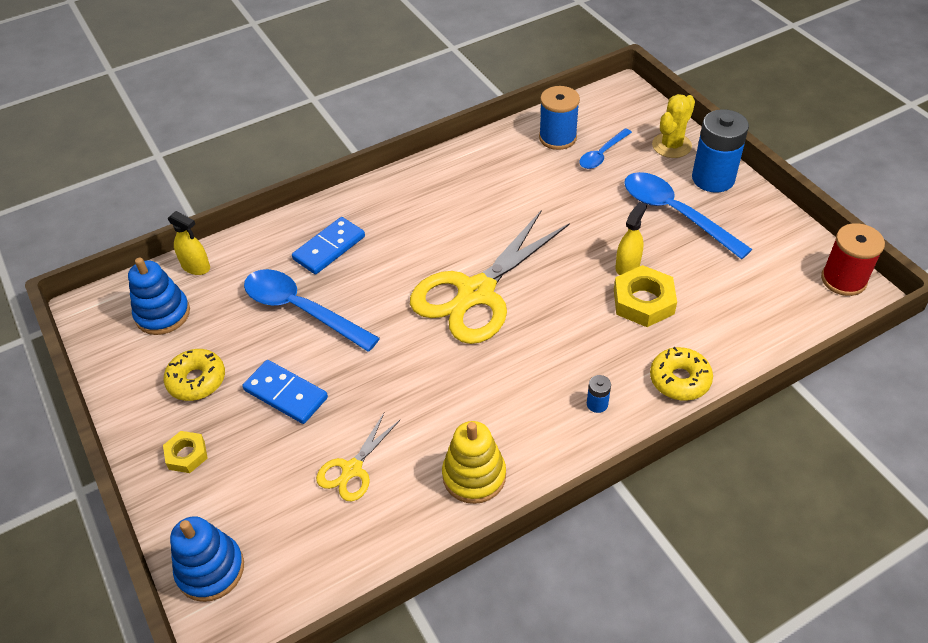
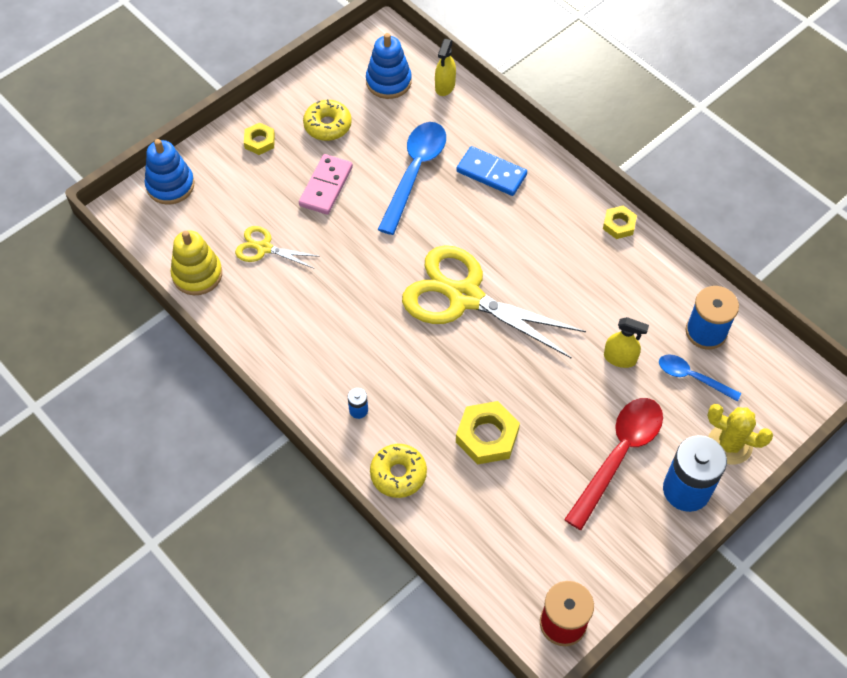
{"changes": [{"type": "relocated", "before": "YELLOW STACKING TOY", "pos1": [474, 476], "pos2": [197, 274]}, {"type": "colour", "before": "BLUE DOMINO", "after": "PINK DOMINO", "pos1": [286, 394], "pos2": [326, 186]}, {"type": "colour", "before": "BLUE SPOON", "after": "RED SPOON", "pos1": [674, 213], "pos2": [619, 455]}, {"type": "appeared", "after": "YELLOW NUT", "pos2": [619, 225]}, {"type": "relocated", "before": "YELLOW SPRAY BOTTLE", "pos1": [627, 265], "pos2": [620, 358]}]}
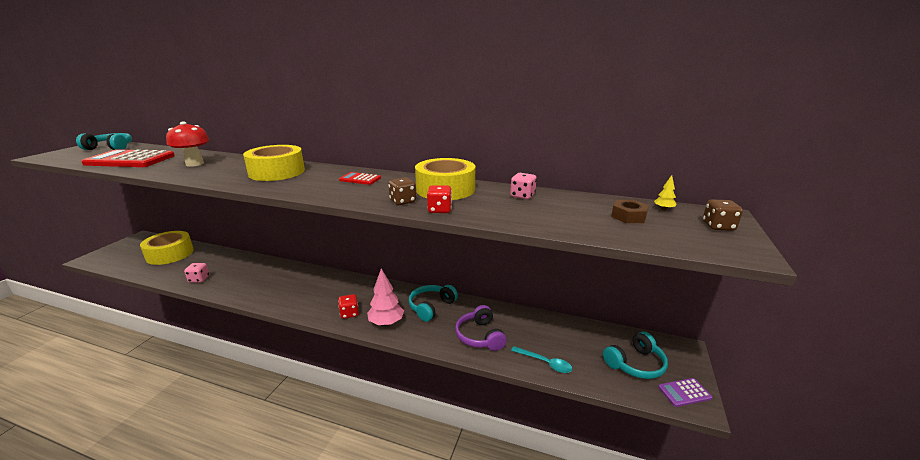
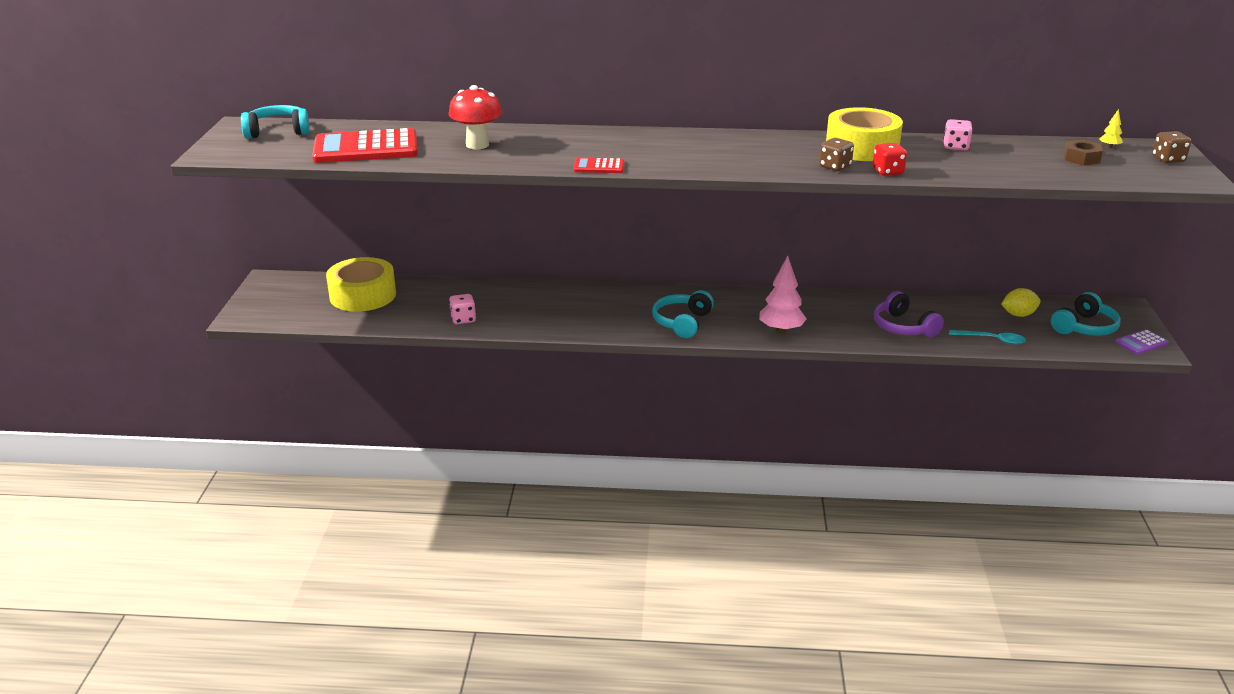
{"changes": [{"type": "relocated", "before": "RED CALCULATOR", "pos1": [360, 179], "pos2": [599, 166]}, {"type": "relocated", "before": "TURQUOISE HEADPHONES", "pos1": [431, 307], "pos2": [682, 322]}, {"type": "appeared", "after": "YELLOW LEMON", "pos2": [1018, 314]}, {"type": "missing", "before": "YELLOW TAPE", "pos1": [277, 172]}, {"type": "missing", "before": "RED DICE", "pos1": [349, 313]}]}
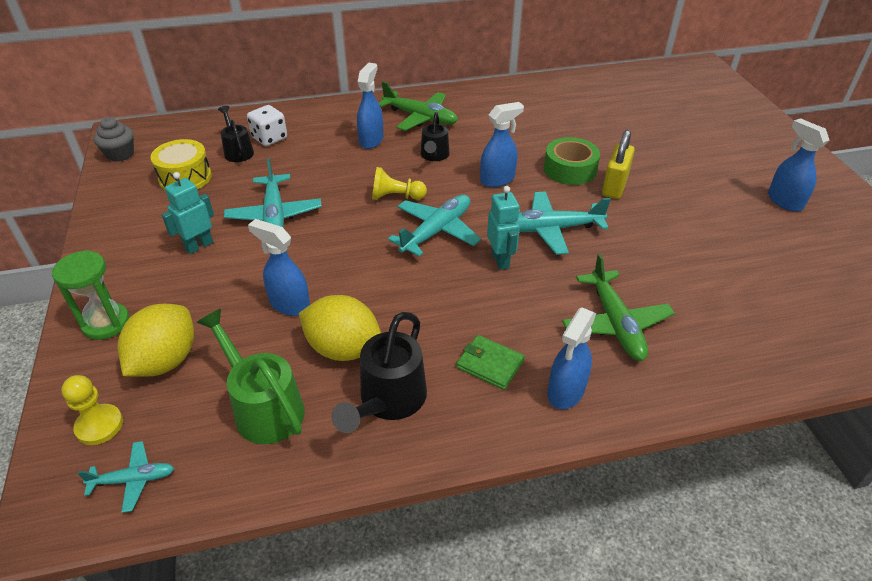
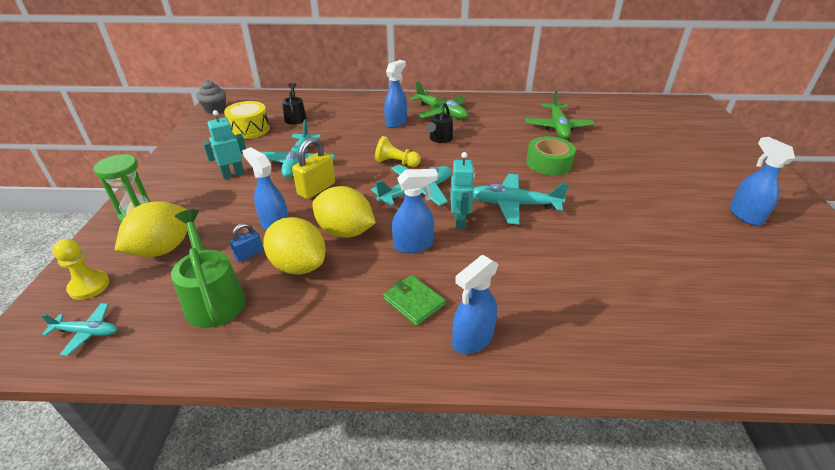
{"changes": [{"type": "appeared", "after": "BLUE PADLOCK", "pos2": [249, 254]}, {"type": "relocated", "before": "YELLOW PADLOCK", "pos1": [614, 186], "pos2": [316, 189]}, {"type": "appeared", "after": "YELLOW LEMON", "pos2": [345, 232]}, {"type": "relocated", "before": "BLUE SPRAY BOTTLE", "pos1": [497, 179], "pos2": [413, 245]}, {"type": "relocated", "before": "GREEN PLANE", "pos1": [615, 324], "pos2": [558, 127]}, {"type": "missing", "before": "WHITE DICE", "pos1": [269, 138]}, {"type": "missing", "before": "BLACK WATERING CAN", "pos1": [388, 401]}]}
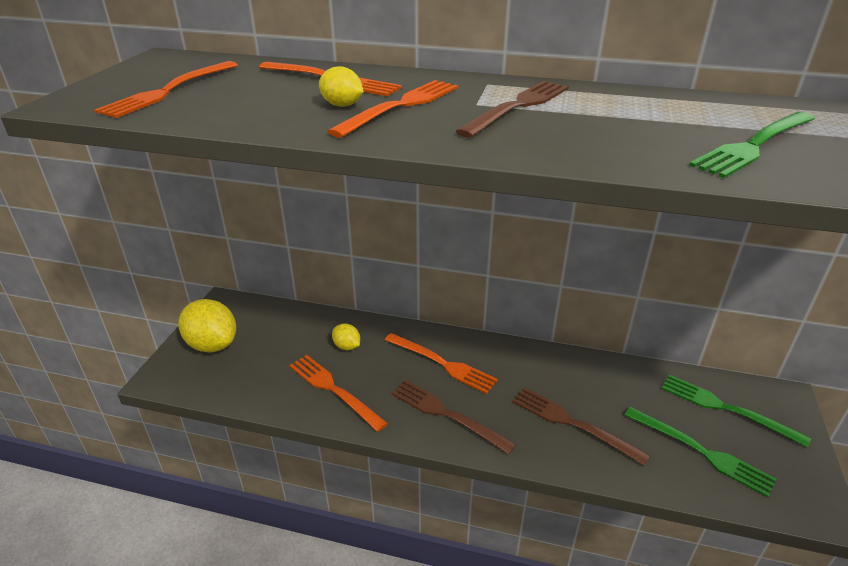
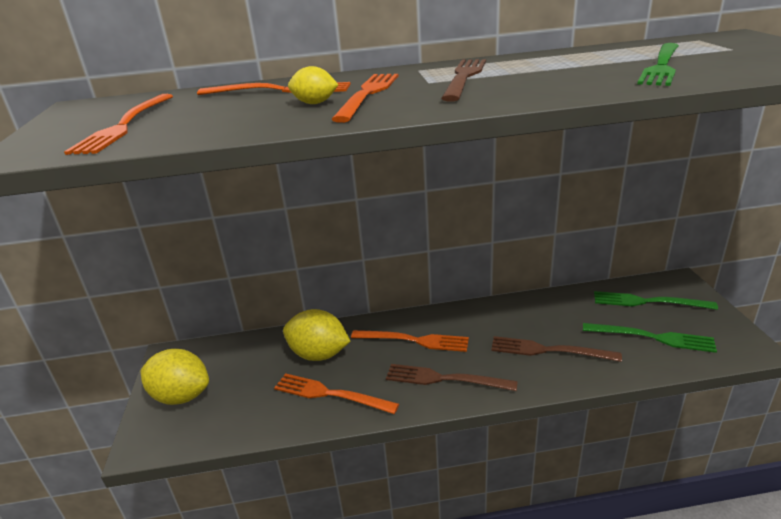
{"changes": [{"type": "size", "before": "YELLOW LEMON", "pos1": [347, 346], "pos2": [319, 354], "scale": 1.98}]}
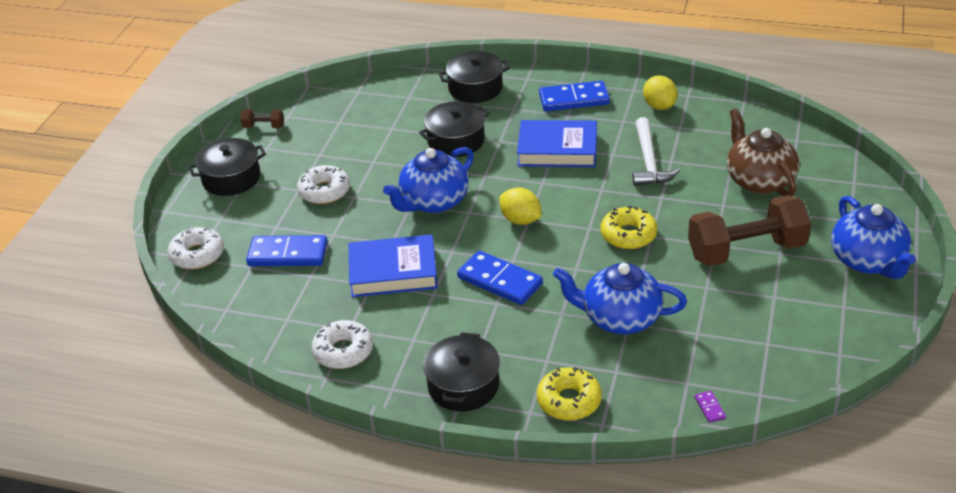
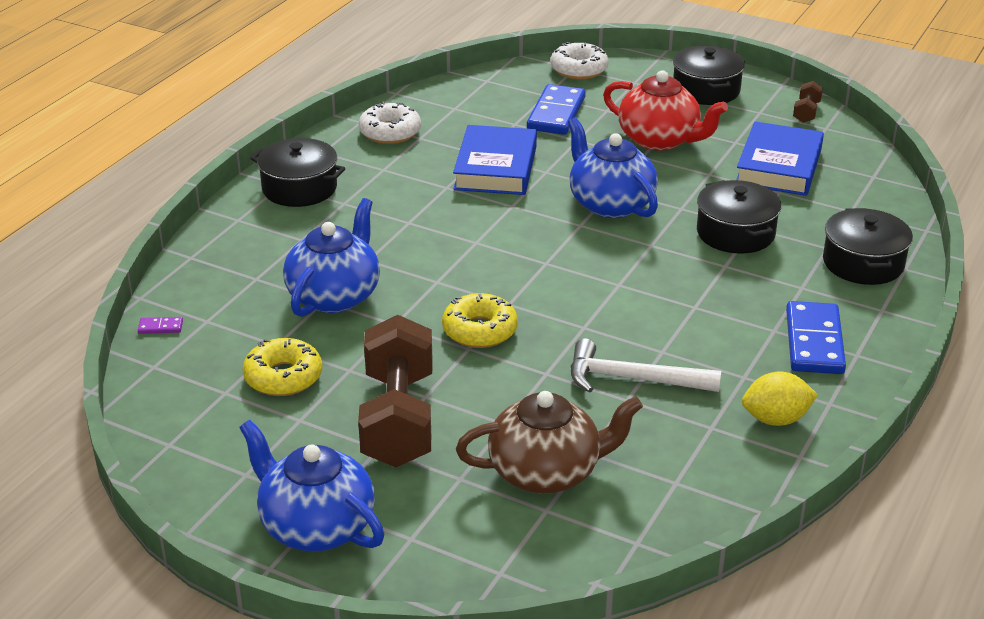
{"changes": [{"type": "spun", "before": "BLUE TEAPOT", "pos1": [868, 261], "pos2": [315, 526], "turn": 45}, {"type": "relocated", "before": "YELLOW DONUT", "pos1": [569, 401], "pos2": [283, 377]}, {"type": "exchanged", "before": "WHITE DONUT", "after": "RED TEAPOT", "pos1": [324, 191], "pos2": [660, 140]}, {"type": "relocated", "before": "BLUE BOOK", "pos1": [557, 149], "pos2": [779, 166]}, {"type": "missing", "before": "BLUE DOMINO", "pos1": [499, 281]}, {"type": "missing", "before": "YELLOW LEMON", "pos1": [520, 220]}]}
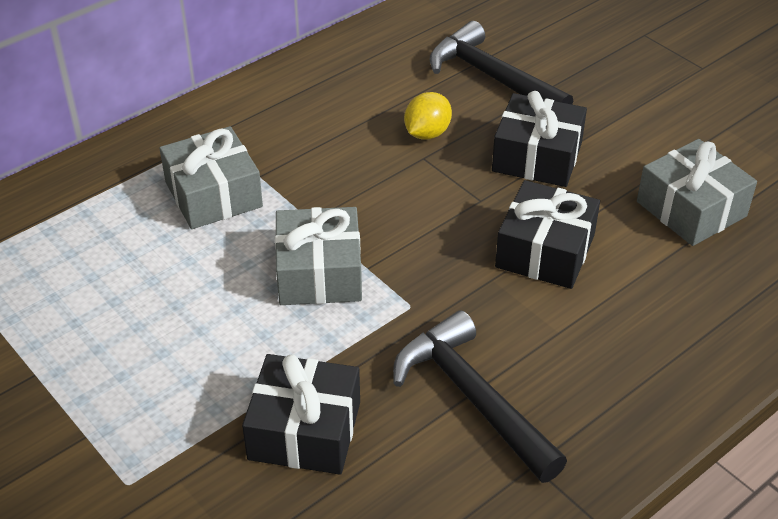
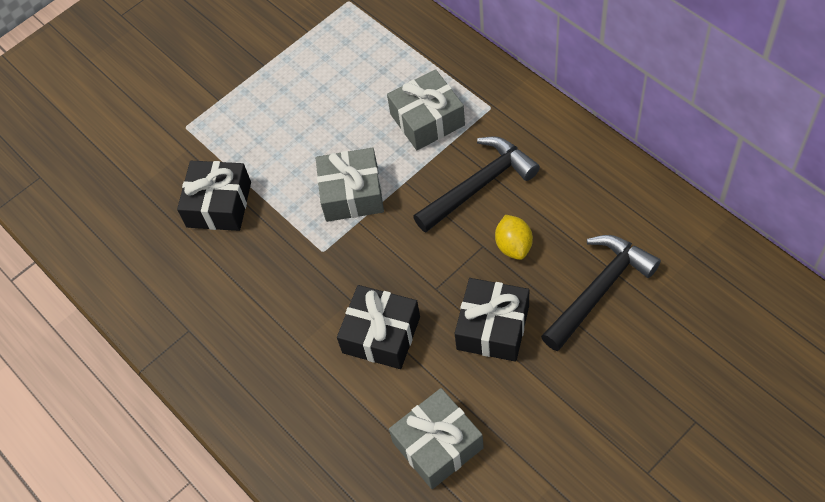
{"changes": [{"type": "relocated", "before": "BLACK HAMMER", "pos1": [472, 397], "pos2": [479, 185]}, {"type": "spun", "before": "YELLOW LEMON", "pos1": [427, 133], "pos2": [513, 246], "turn": 45}]}
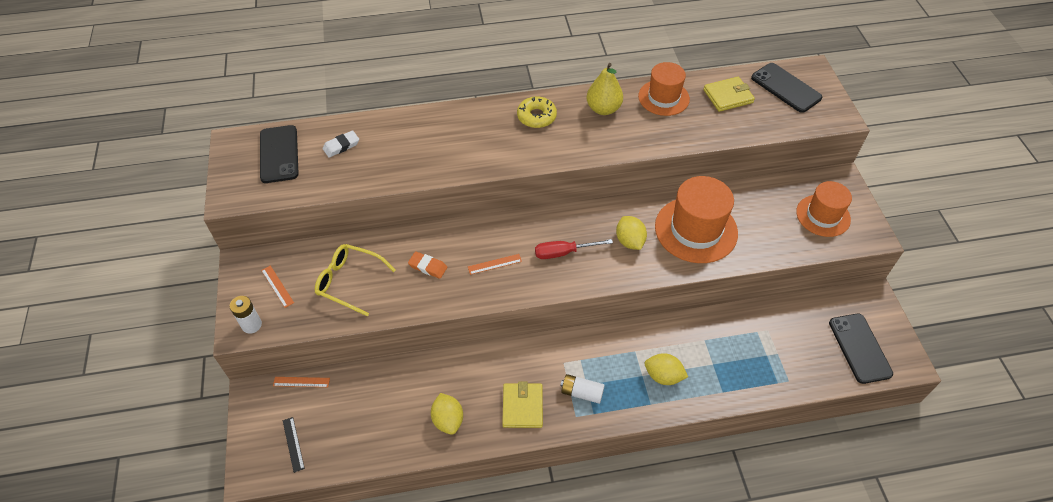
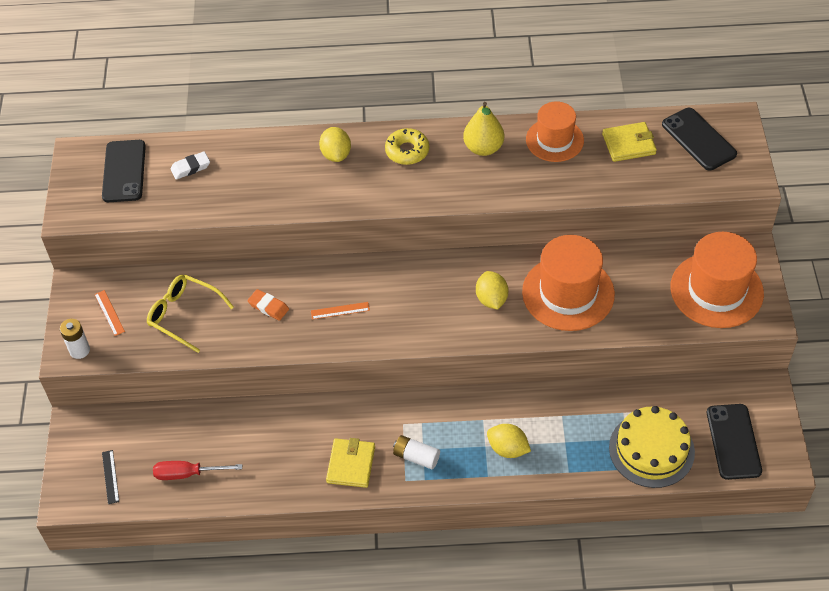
{"changes": [{"type": "relocated", "before": "RED SCREWDRIVER", "pos1": [563, 253], "pos2": [187, 474]}, {"type": "relocated", "before": "YELLOW LEMON", "pos1": [448, 420], "pos2": [336, 154]}, {"type": "appeared", "after": "YELLOW CAKE", "pos2": [651, 450]}, {"type": "size", "before": "ORANGE HAT", "pos1": [823, 215], "pos2": [716, 290], "scale": 1.53}, {"type": "missing", "before": "ORANGE RULER", "pos1": [301, 382]}]}
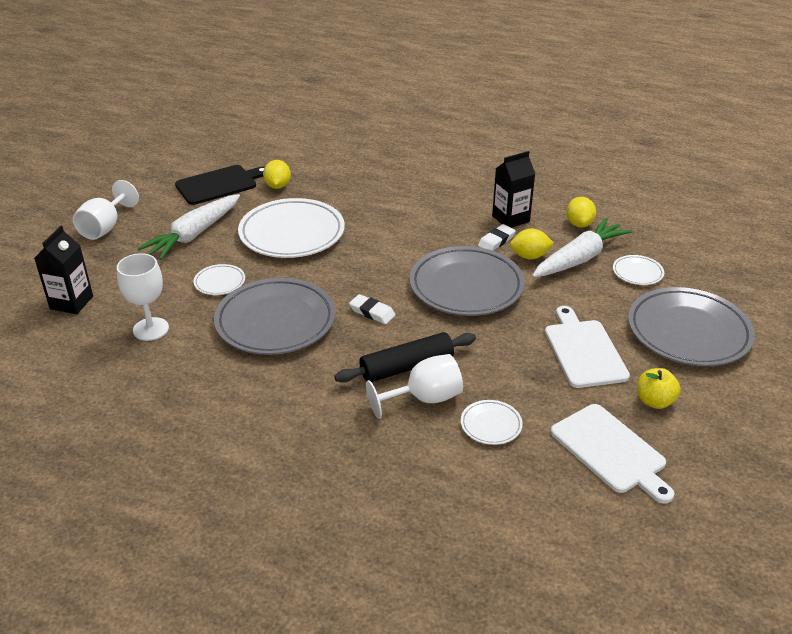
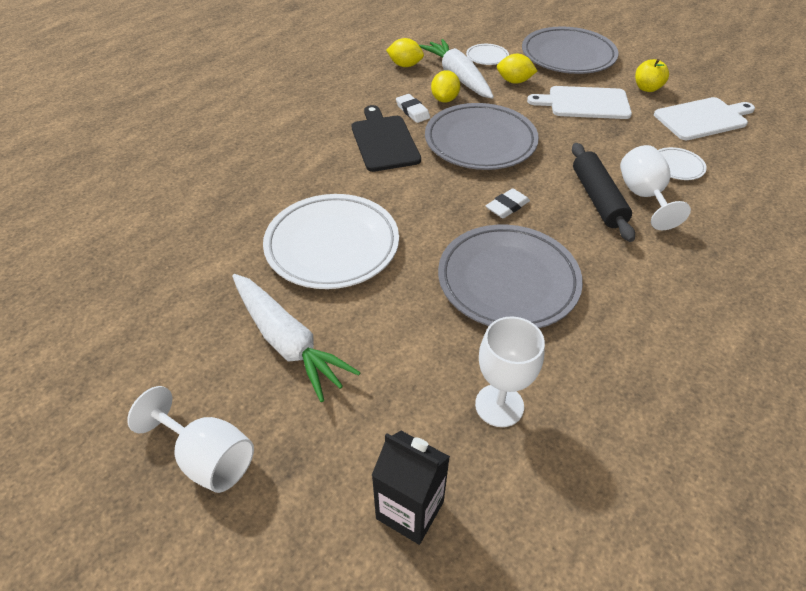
{"changes": [{"type": "relocated", "before": "BLACK CUTTING BOARD", "pos1": [219, 184], "pos2": [384, 141]}, {"type": "relocated", "before": "YELLOW LEMON", "pos1": [277, 186], "pos2": [514, 81]}, {"type": "missing", "before": "WHITE PLATE", "pos1": [220, 282]}, {"type": "missing", "before": "BLACK CARTON", "pos1": [510, 219]}]}
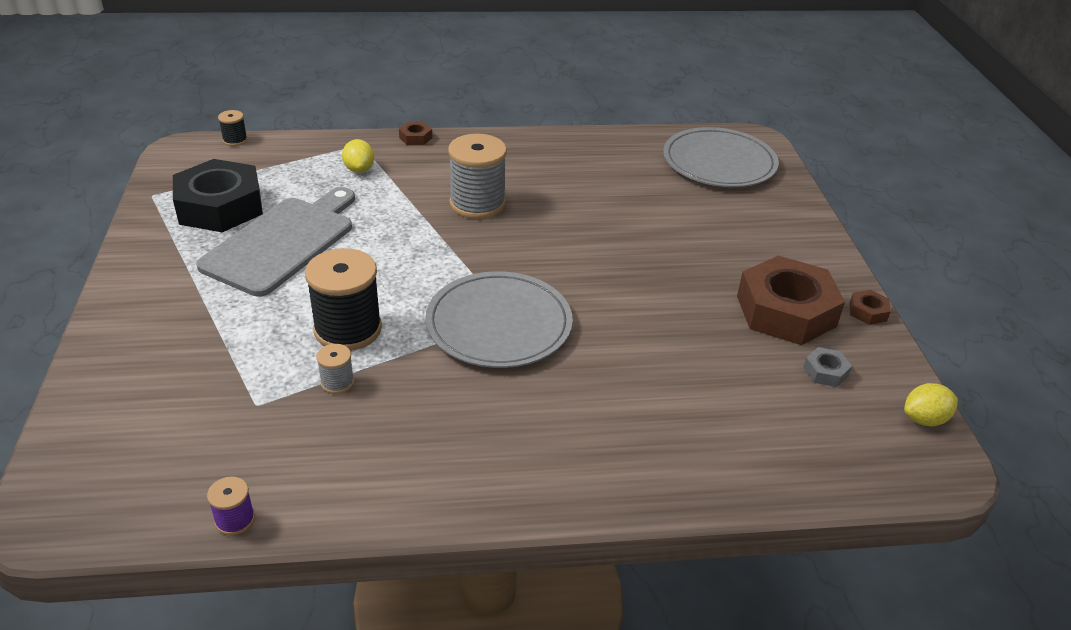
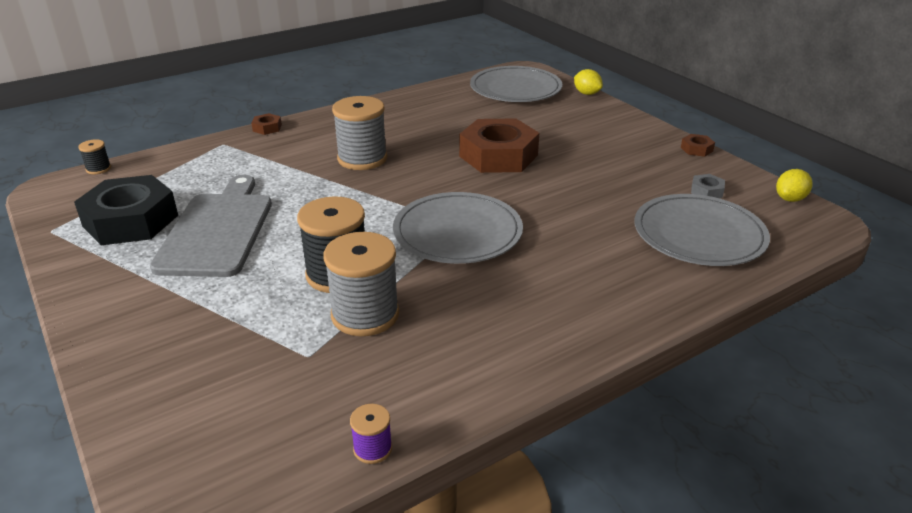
{"changes": [{"type": "size", "before": "GREY SPOOL", "pos1": [337, 382], "pos2": [365, 314], "scale": 2.15}, {"type": "relocated", "before": "BROWN NUT", "pos1": [785, 311], "pos2": [498, 156]}, {"type": "relocated", "before": "YELLOW LEMON", "pos1": [359, 169], "pos2": [586, 93]}, {"type": "appeared", "after": "GREY PLATE", "pos2": [699, 234]}]}
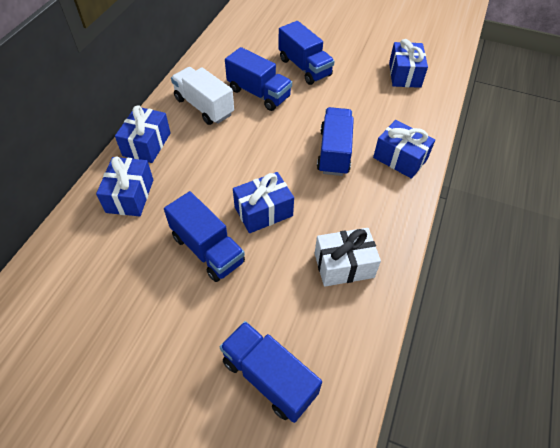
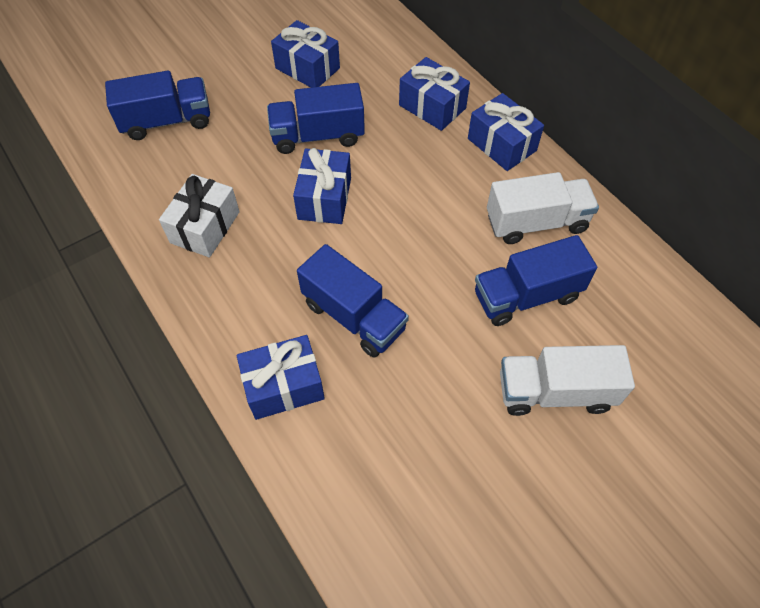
{"changes": [{"type": "relocated", "before": "BLUE GIFT", "pos1": [404, 75], "pos2": [307, 68]}, {"type": "colour", "before": "BLUE TRUCK", "after": "WHITE TRUCK", "pos1": [304, 67], "pos2": [555, 392]}]}
